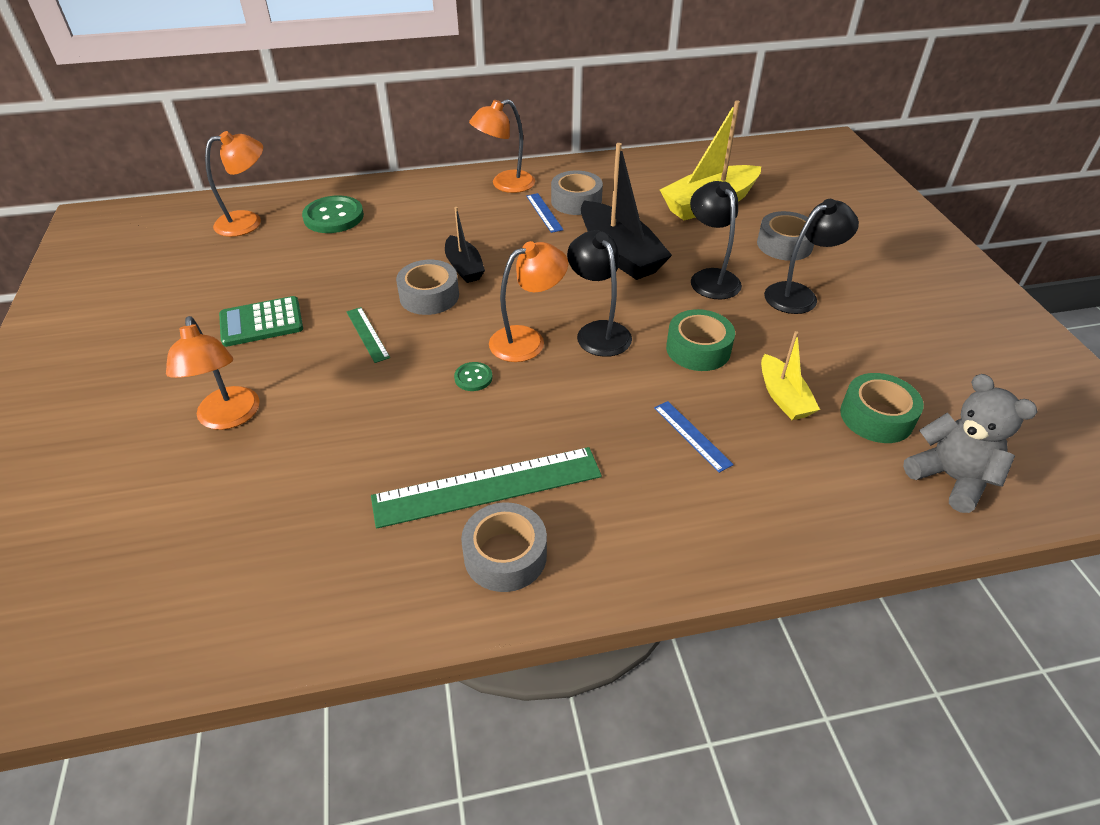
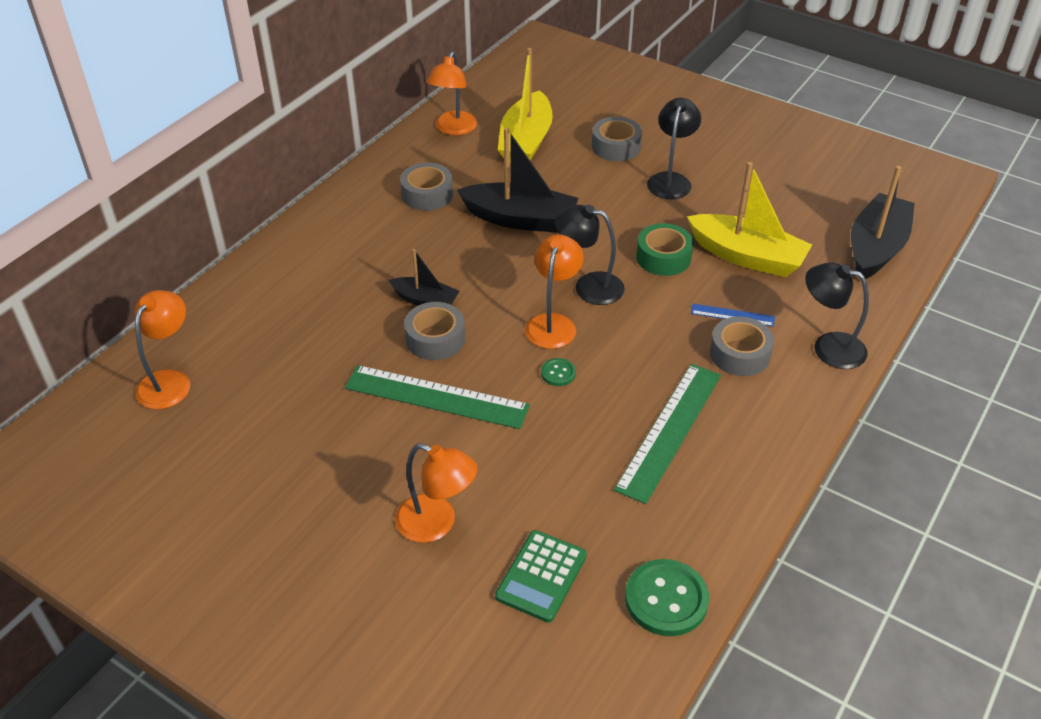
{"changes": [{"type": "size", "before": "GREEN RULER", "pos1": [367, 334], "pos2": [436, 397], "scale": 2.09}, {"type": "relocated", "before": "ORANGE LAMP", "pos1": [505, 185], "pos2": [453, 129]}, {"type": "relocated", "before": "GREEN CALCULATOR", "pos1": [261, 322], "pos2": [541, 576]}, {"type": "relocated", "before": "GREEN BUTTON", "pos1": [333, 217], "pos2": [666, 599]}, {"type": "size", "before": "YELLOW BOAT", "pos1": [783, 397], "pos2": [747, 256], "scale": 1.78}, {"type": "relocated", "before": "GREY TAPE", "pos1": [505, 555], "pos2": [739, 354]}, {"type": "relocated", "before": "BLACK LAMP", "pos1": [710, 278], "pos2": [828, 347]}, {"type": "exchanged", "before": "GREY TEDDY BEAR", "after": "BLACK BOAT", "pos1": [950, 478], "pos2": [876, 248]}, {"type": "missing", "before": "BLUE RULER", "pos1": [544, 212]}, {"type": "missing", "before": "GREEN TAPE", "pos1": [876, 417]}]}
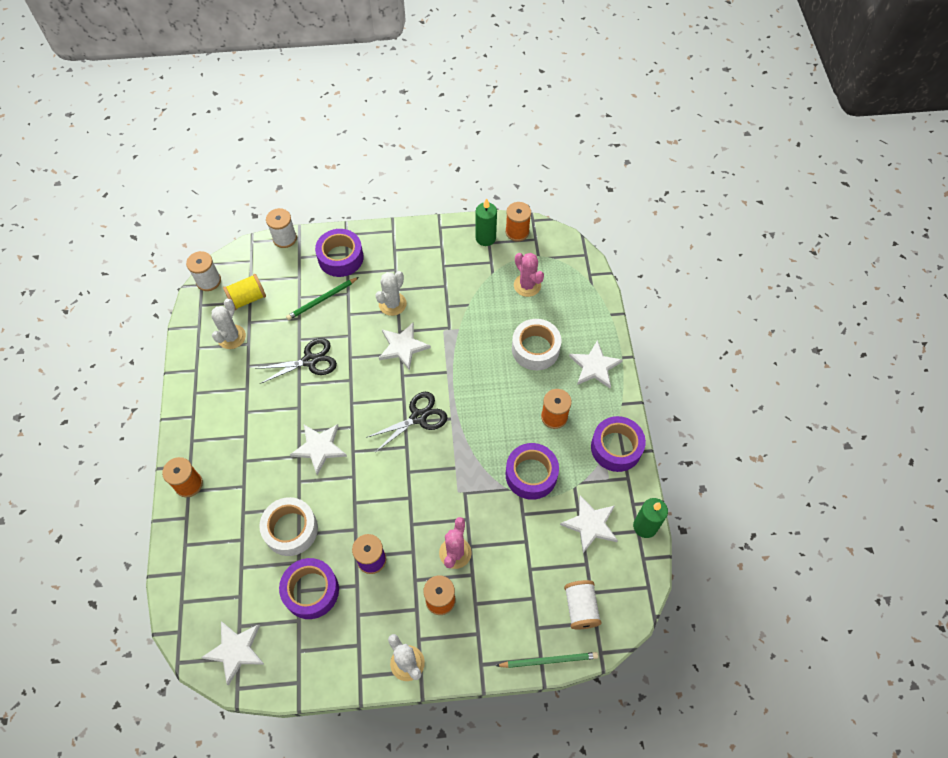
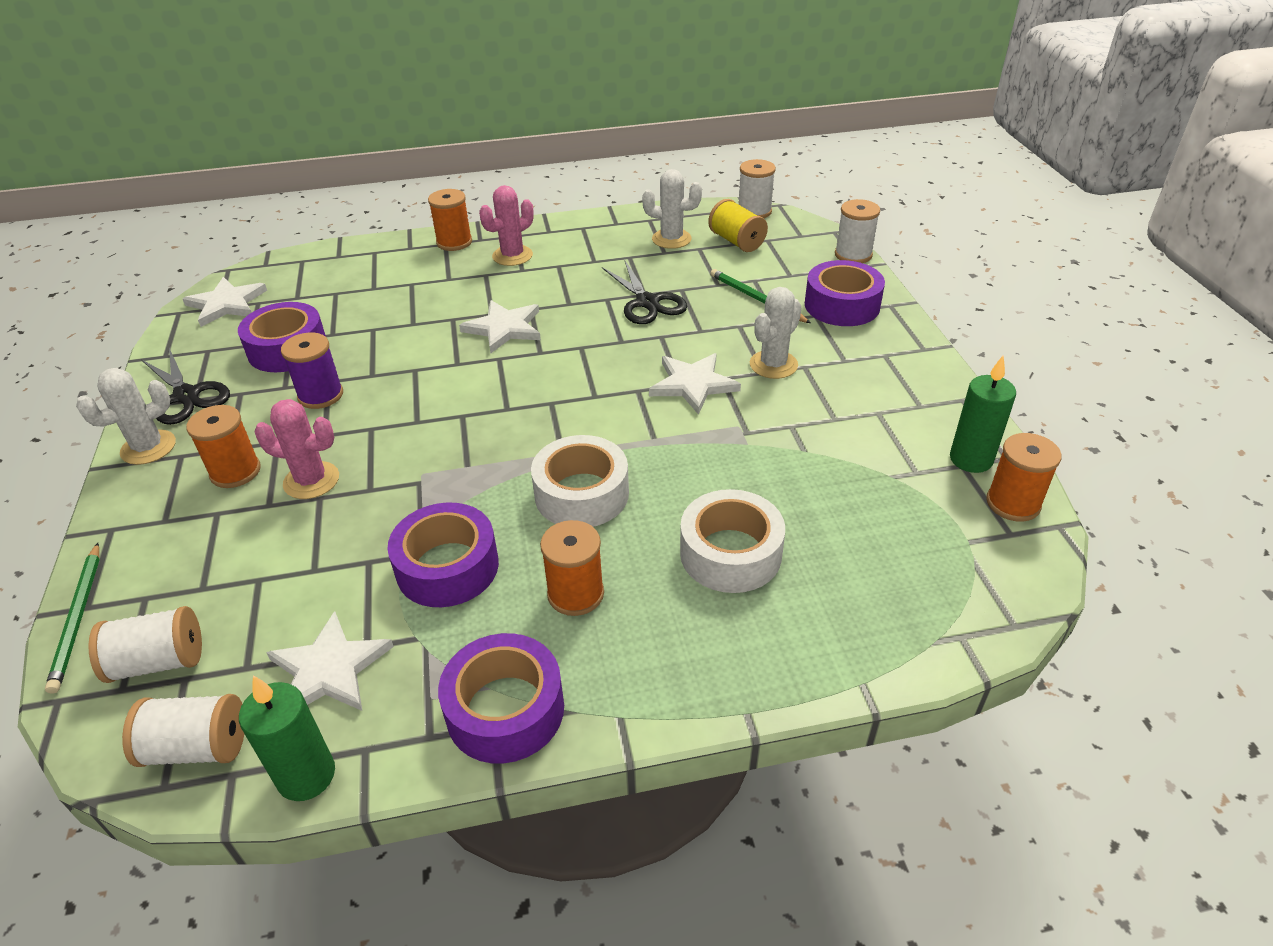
{"changes": [{"type": "appeared", "after": "WHITE SPOOL", "pos2": [198, 747]}, {"type": "relocated", "before": "BLACK SCISSORS", "pos1": [418, 417], "pos2": [186, 396]}, {"type": "relocated", "before": "PINK CACTUS", "pos1": [527, 285], "pos2": [512, 256]}, {"type": "relocated", "before": "WHITE TAPE", "pos1": [291, 529], "pos2": [581, 494]}, {"type": "spun", "before": "WHITE CACTUS", "pos1": [392, 304], "pos2": [773, 365], "turn": -75}, {"type": "missing", "before": "WHITE STAR", "pos1": [594, 366]}]}
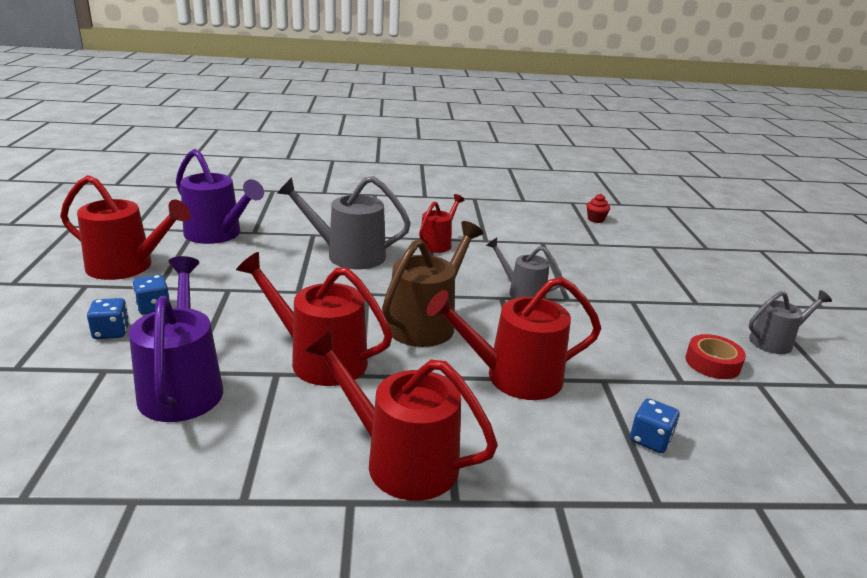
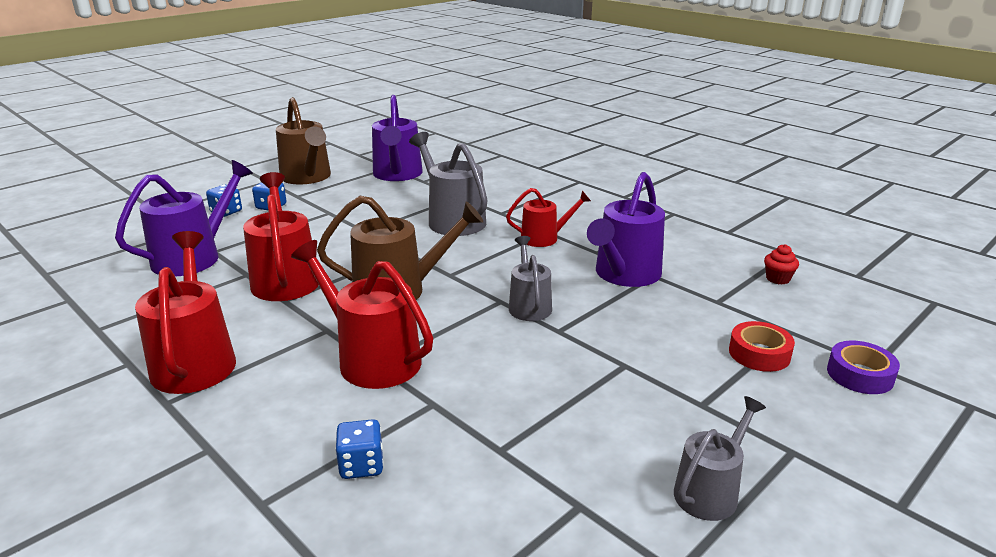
{"changes": [{"type": "colour", "before": "RED WATERING CAN", "after": "BROWN WATERING CAN", "pos1": [127, 267], "pos2": [307, 177]}, {"type": "appeared", "after": "PURPLE WATERING CAN", "pos2": [624, 275]}, {"type": "spun", "before": "GREY WATERING CAN", "pos1": [775, 342], "pos2": [710, 491], "turn": -75}, {"type": "relocated", "before": "RED TAPE", "pos1": [712, 363], "pos2": [759, 354]}, {"type": "appeared", "after": "PURPLE TAPE", "pos2": [860, 375]}]}
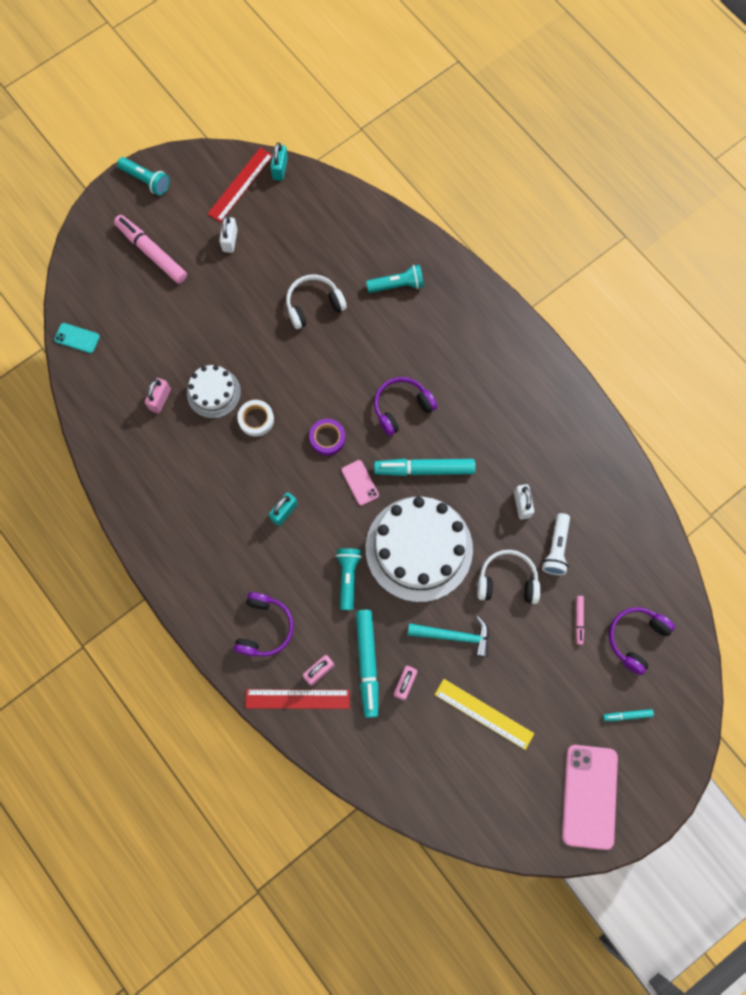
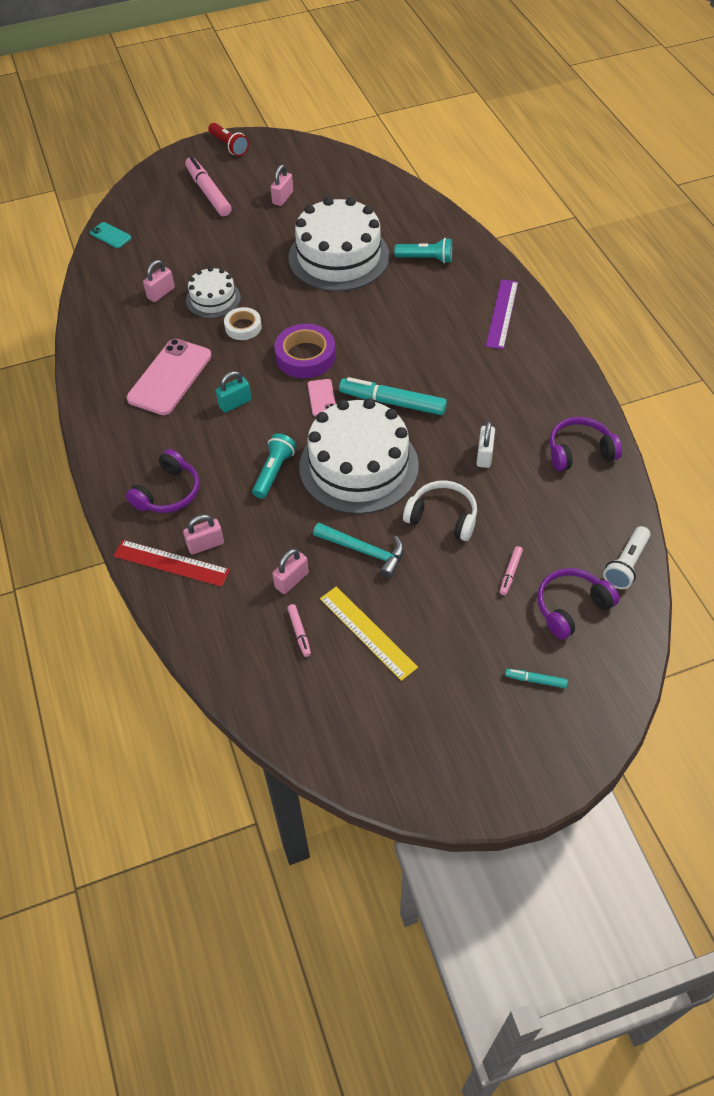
{"changes": [{"type": "relocated", "before": "PINK PHONE", "pos1": [589, 796], "pos2": [170, 377]}, {"type": "colour", "before": "TURQUOISE FLASHLIGHT", "after": "RED FLASHLIGHT", "pos1": [146, 180], "pos2": [229, 146]}, {"type": "colour", "before": "WHITE PADLOCK", "after": "PINK PADLOCK", "pos1": [230, 240], "pos2": [282, 198]}, {"type": "size", "before": "PURPLE TAPE", "pos1": [327, 438], "pos2": [305, 356], "scale": 1.6}, {"type": "appeared", "after": "PINK MARKER", "pos2": [299, 632]}, {"type": "exchanged", "before": "WHITE HEADPHONES", "after": "WHITE CAKE", "pos1": [314, 305], "pos2": [339, 257]}, {"type": "appeared", "after": "PURPLE RULER", "pos2": [502, 313]}, {"type": "relocated", "before": "PURPLE HEADPHONES", "pos1": [401, 407], "pos2": [579, 451]}, {"type": "relocated", "before": "WHITE FLASHLIGHT", "pos1": [556, 548], "pos2": [626, 564]}, {"type": "missing", "before": "RED RULER", "pos1": [240, 184]}, {"type": "missing", "before": "TURQUOISE PADLOCK", "pos1": [280, 169]}, {"type": "missing", "before": "TURQUOISE MARKER", "pos1": [367, 663]}]}
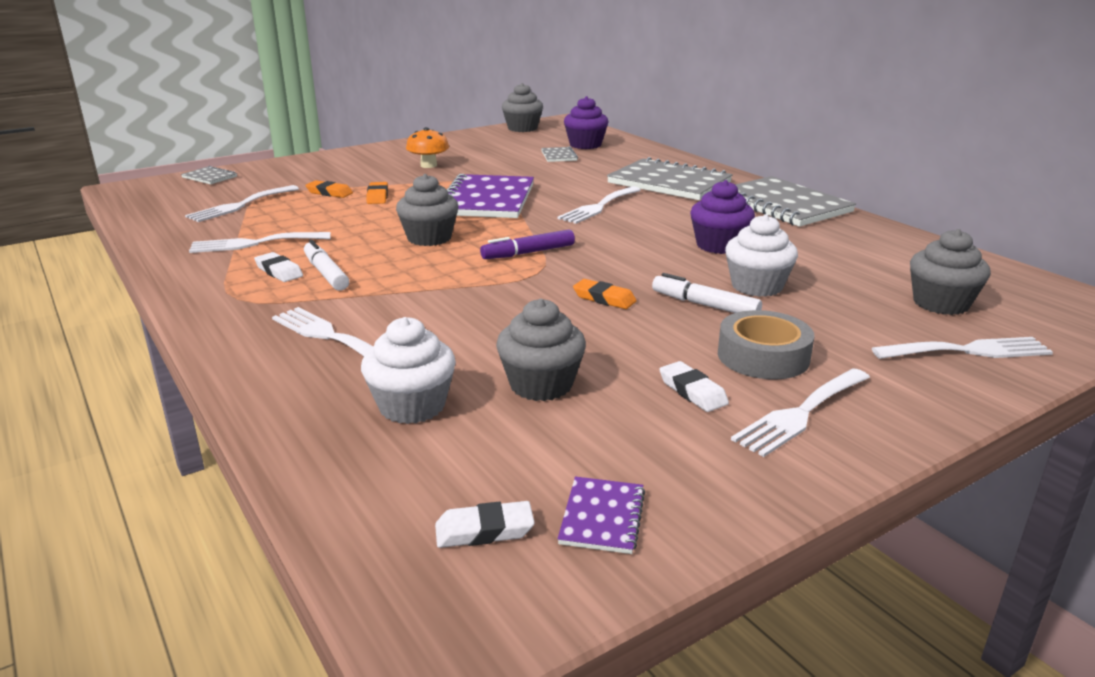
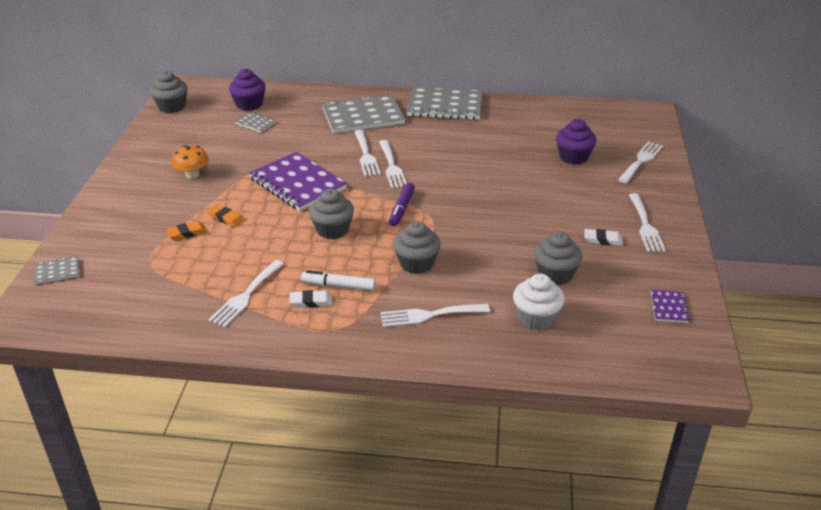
{"changes": [{"type": "relocated", "before": "WHITE FORK", "pos1": [240, 205], "pos2": [392, 167]}, {"type": "relocated", "before": "GREY CUPCAKE", "pos1": [941, 303], "pos2": [416, 263]}, {"type": "relocated", "before": "PURPLE CUPCAKE", "pos1": [719, 245], "pos2": [573, 157]}, {"type": "spun", "before": "PURPLE NOTEBOOK", "pos1": [602, 517], "pos2": [669, 307], "turn": 45}, {"type": "missing", "before": "WHITE ERASER", "pos1": [484, 530]}, {"type": "missing", "before": "ORANGE ERASER", "pos1": [604, 298]}, {"type": "missing", "before": "WHITE MARKER", "pos1": [704, 305]}, {"type": "missing", "before": "GREY TAPE", "pos1": [763, 356]}, {"type": "missing", "before": "WHITE CUPCAKE", "pos1": [757, 286]}]}
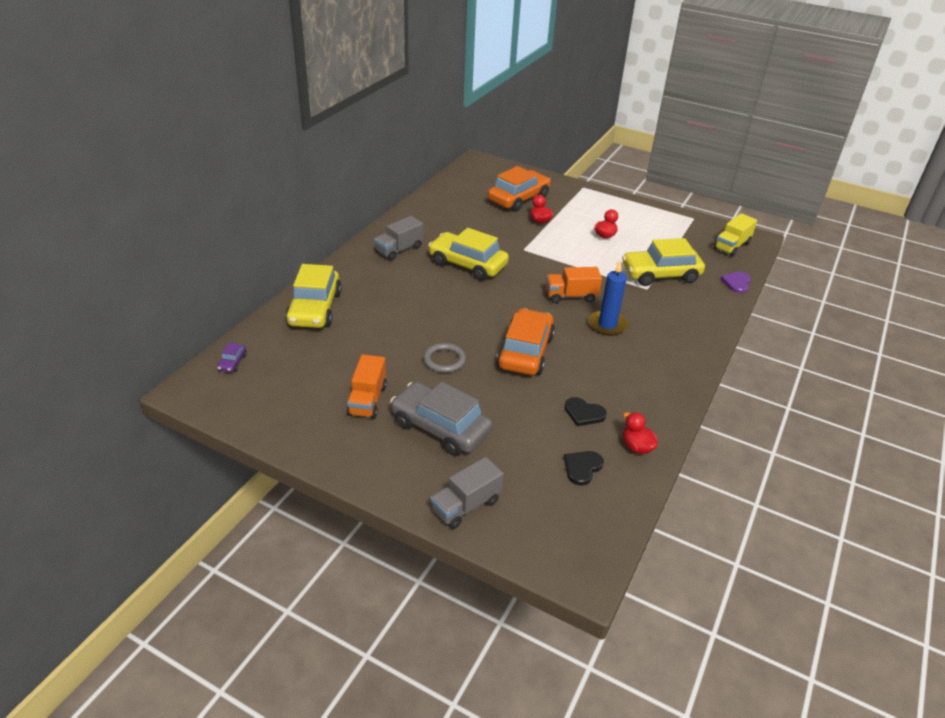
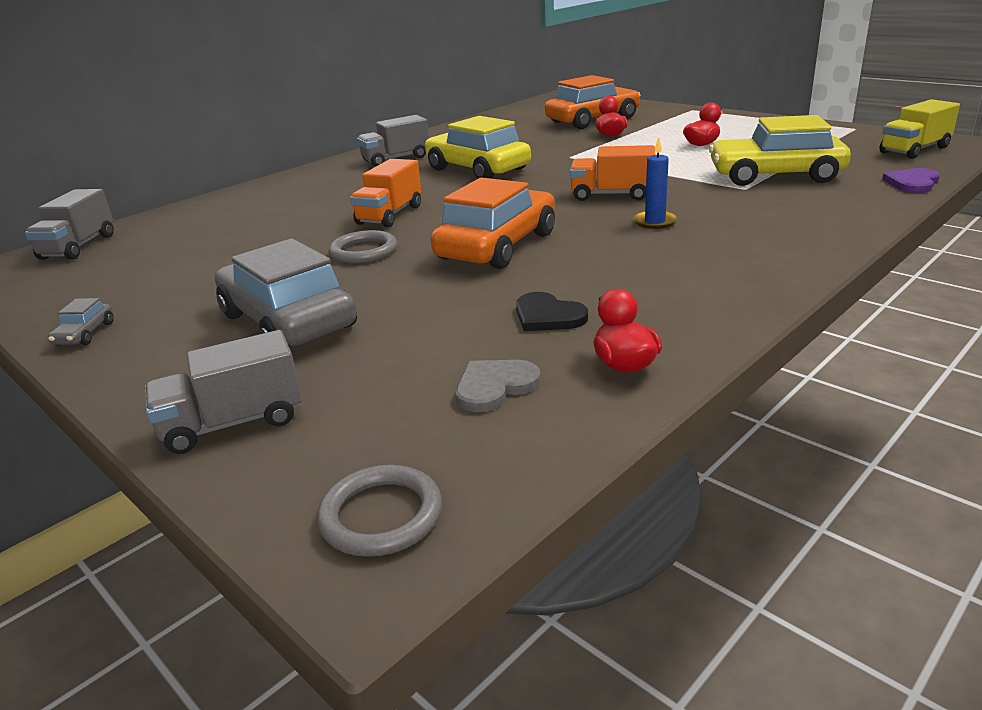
{"changes": [{"type": "exchanged", "before": "PURPLE CAR", "after": "GREY TRUCK", "pos1": [232, 362], "pos2": [78, 247]}, {"type": "appeared", "after": "GREY CAR", "pos2": [85, 334]}, {"type": "appeared", "after": "GREY RING", "pos2": [381, 515]}, {"type": "relocated", "before": "ORANGE TRUCK", "pos1": [367, 400], "pos2": [390, 215]}, {"type": "colour", "before": "BLACK HEART", "after": "GREY HEART", "pos1": [582, 467], "pos2": [494, 386]}, {"type": "size", "before": "BLUE CANDLE", "pos1": [607, 325], "pos2": [655, 222], "scale": 0.66}, {"type": "missing", "before": "YELLOW CAR", "pos1": [315, 309]}]}
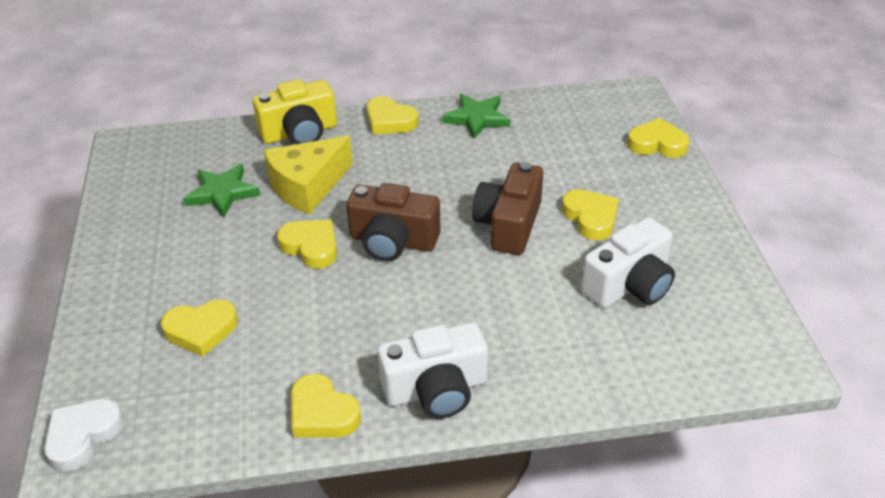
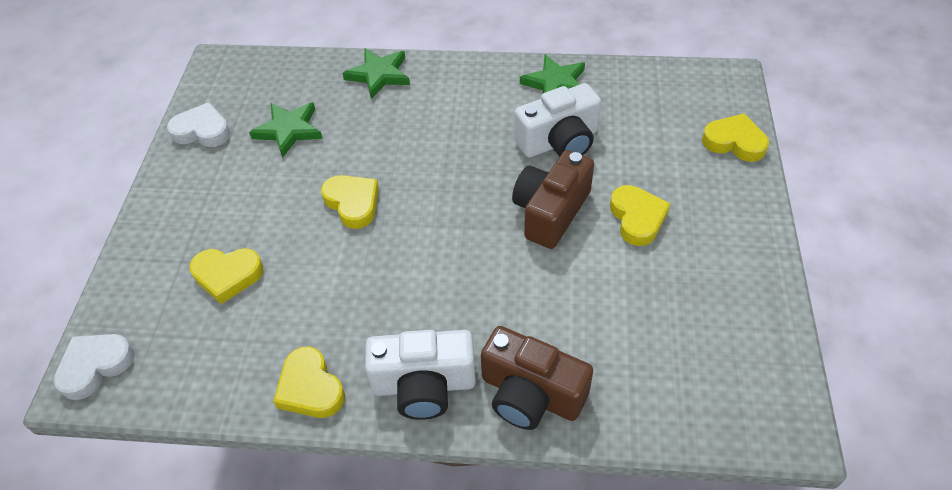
{"changes": [{"type": "appeared", "after": "WHITE HEART", "pos2": [202, 131]}, {"type": "exchanged", "before": "YELLOW CAMERA", "after": "GREEN STAR", "pos1": [300, 133], "pos2": [379, 75]}, {"type": "relocated", "before": "BROWN CAMERA", "pos1": [393, 241], "pos2": [530, 394]}, {"type": "relocated", "before": "WHITE CAMERA", "pos1": [629, 285], "pos2": [559, 142]}, {"type": "missing", "before": "YELLOW CHEESE", "pos1": [308, 186]}, {"type": "missing", "before": "YELLOW HEART", "pos1": [390, 121]}]}
